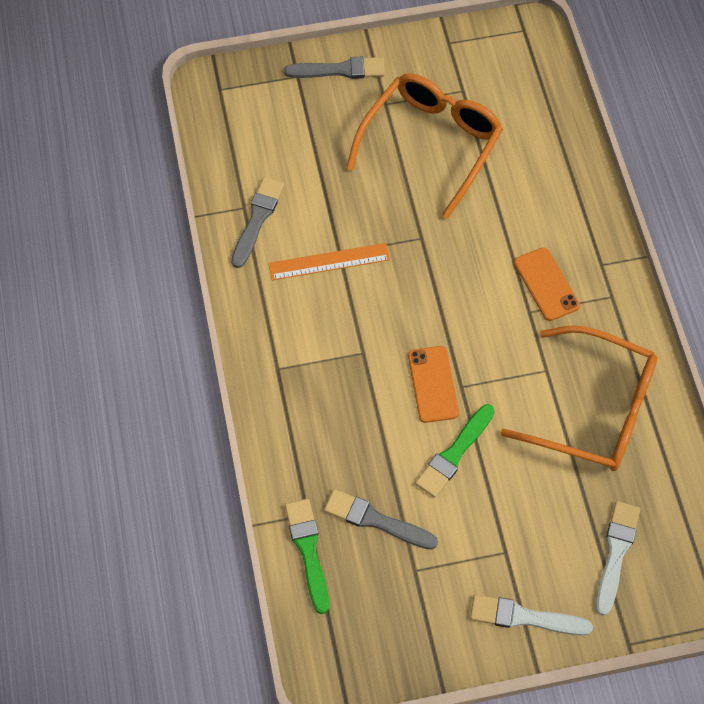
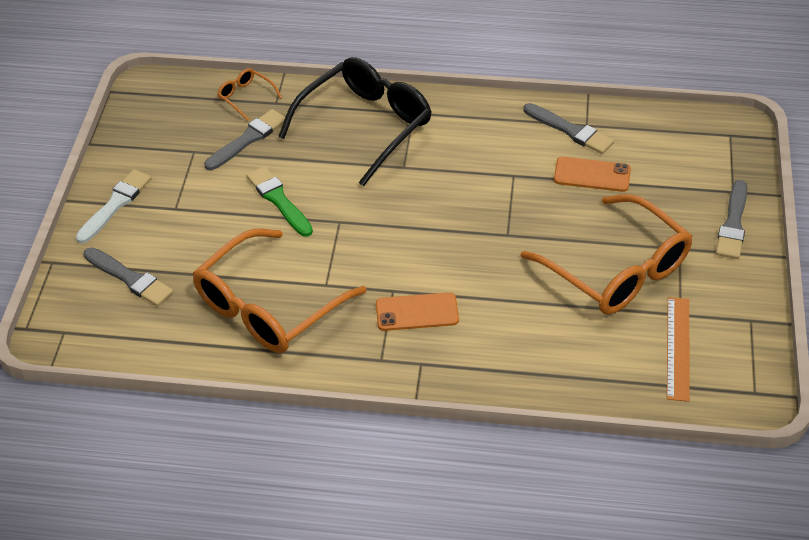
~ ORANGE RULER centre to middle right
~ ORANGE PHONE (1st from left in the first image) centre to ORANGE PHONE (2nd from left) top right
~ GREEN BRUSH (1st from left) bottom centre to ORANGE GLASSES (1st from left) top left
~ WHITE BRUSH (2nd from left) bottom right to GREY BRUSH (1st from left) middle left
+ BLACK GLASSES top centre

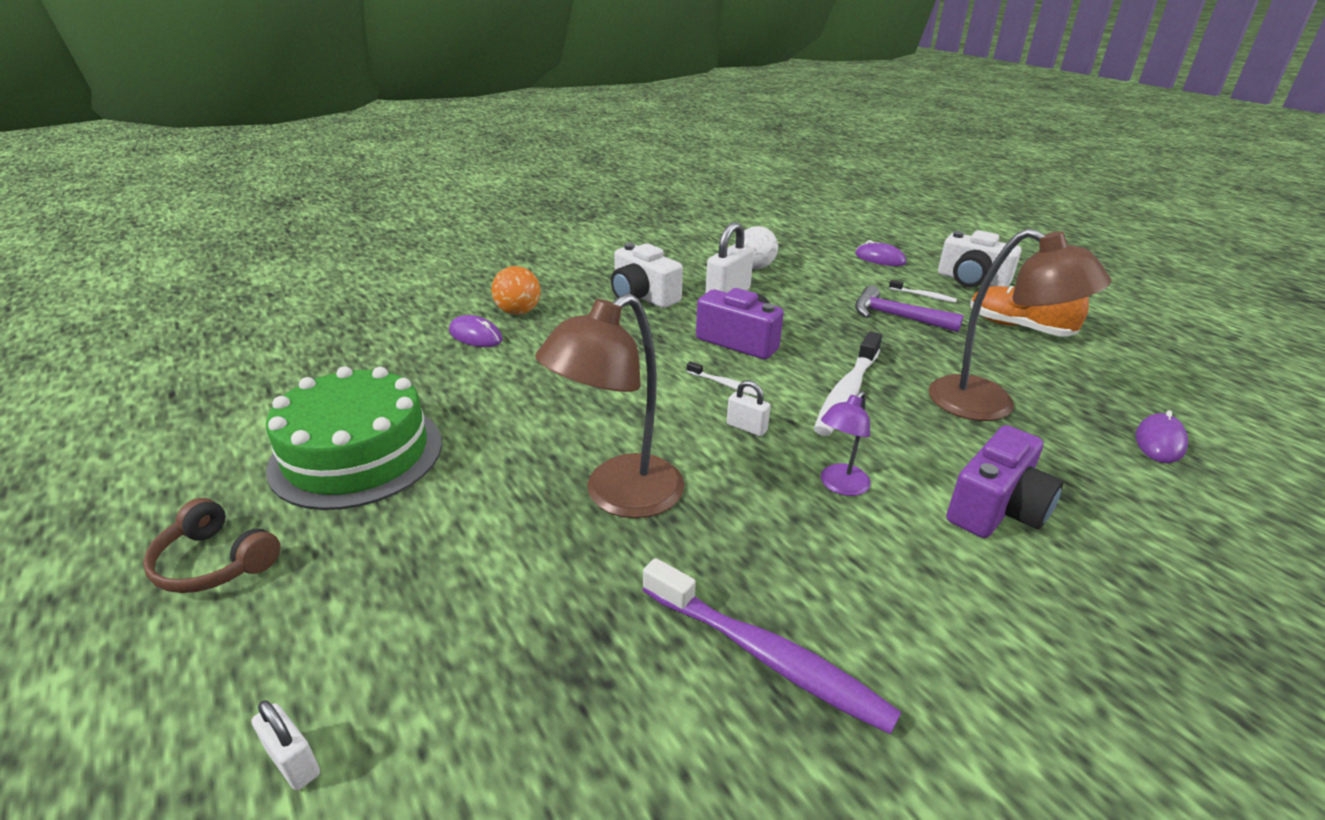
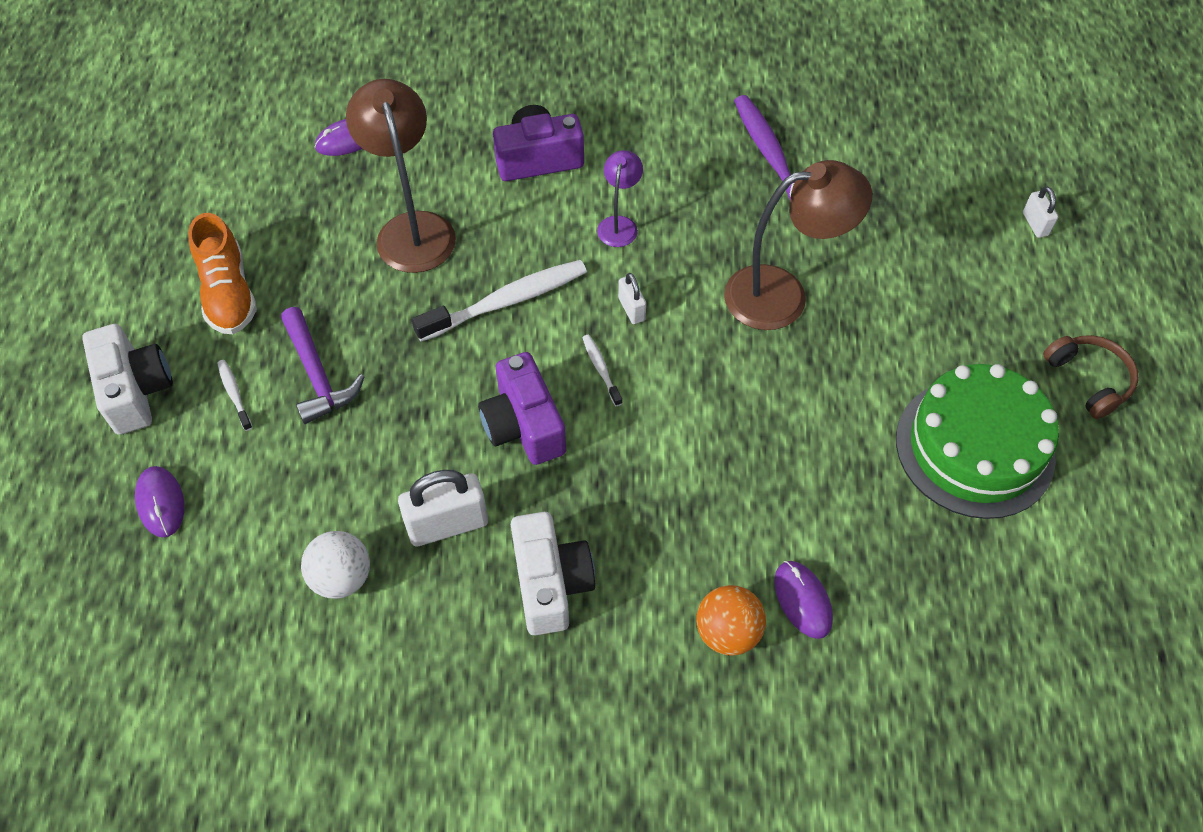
~ PURPLE LAMP centre = top centre 60 degrees counterclockwise

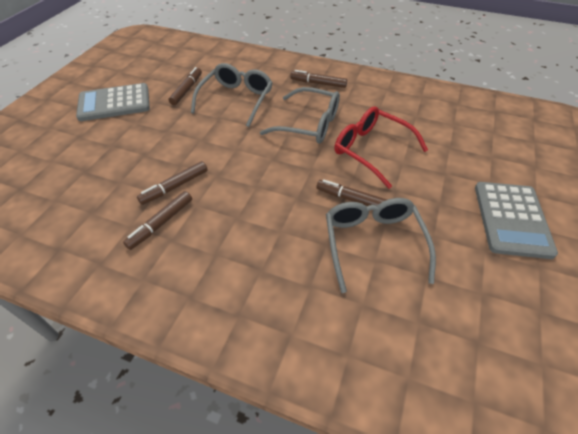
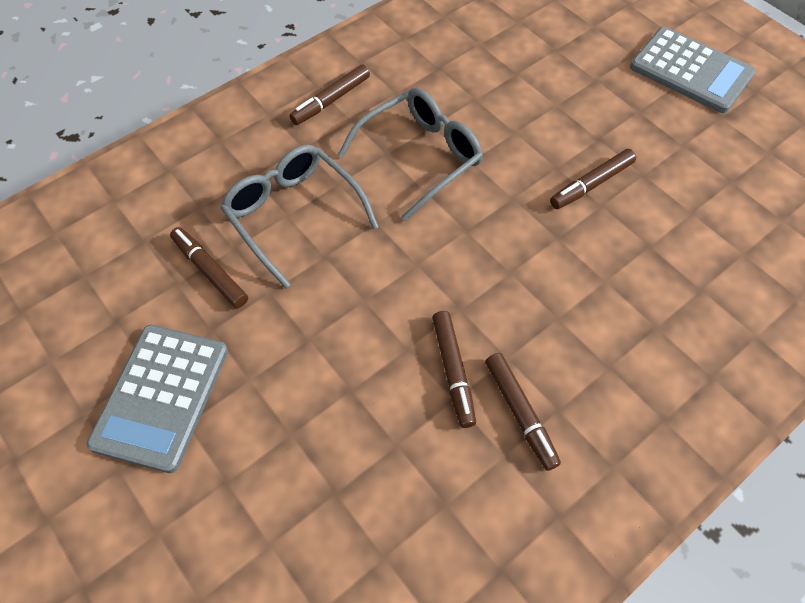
- RED GLASSES centre
- GREY GLASSES (3rd from left) centre

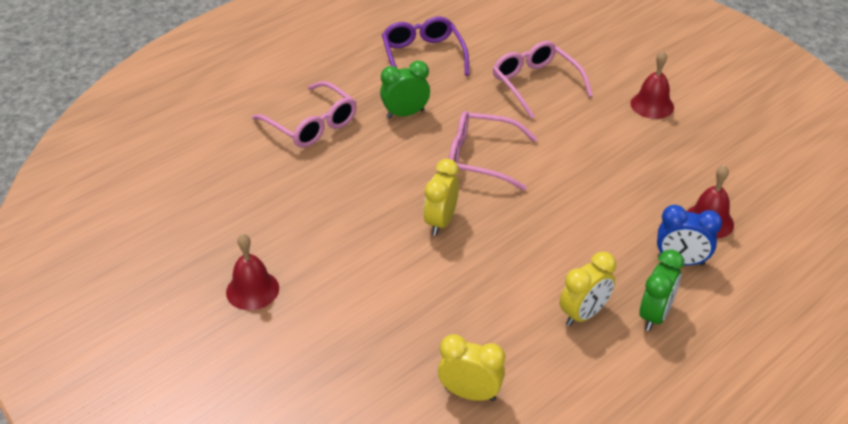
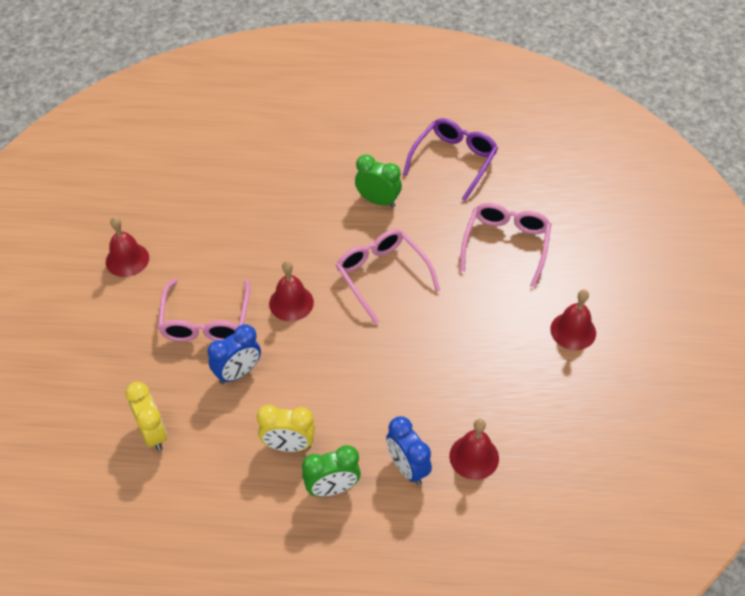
~ PINK GLASSES (1st from left) top centre to middle left
~ YELLOW CLOCK (1st from left) centre to RED BELL (2nd from left) centre
+ BLUE CLOCK (1st from left) middle left

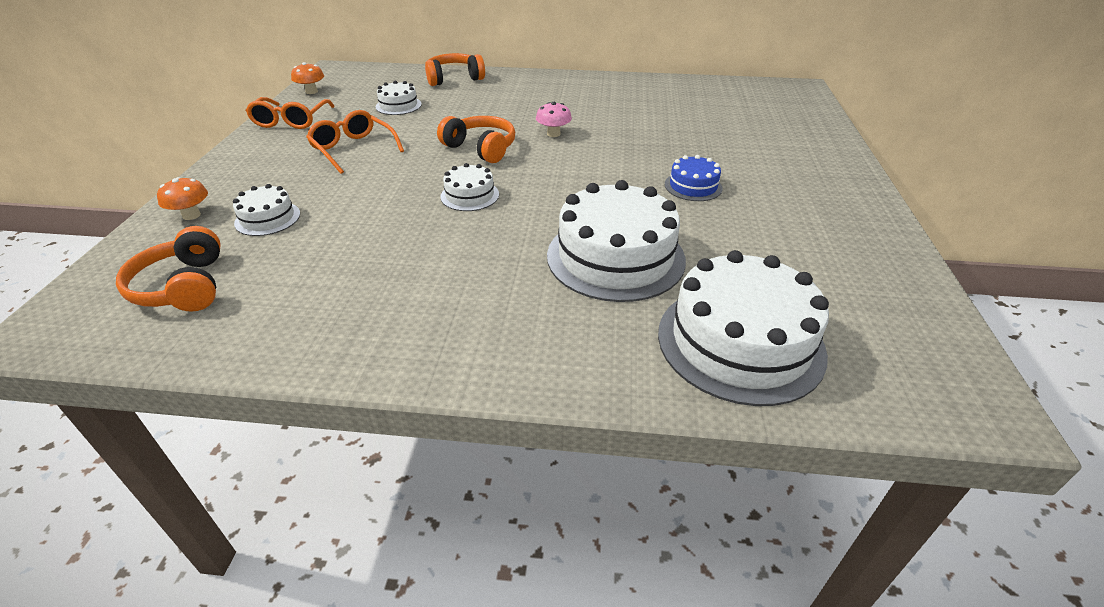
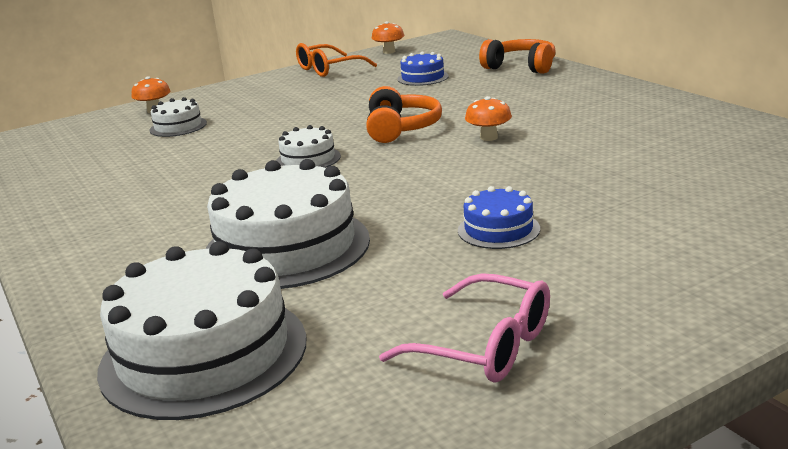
~ WHITE CAKE (2nd from left) top centre to BLUE CAKE (1st from left) top centre
~ PINK MUSHROOM top centre to ORANGE MUSHROOM (3rd from left) top centre
- ORANGE GLASSES (2nd from left) top left
- ORANGE HEADPHONES (1st from left) middle left
+ PINK GLASSES bottom centre

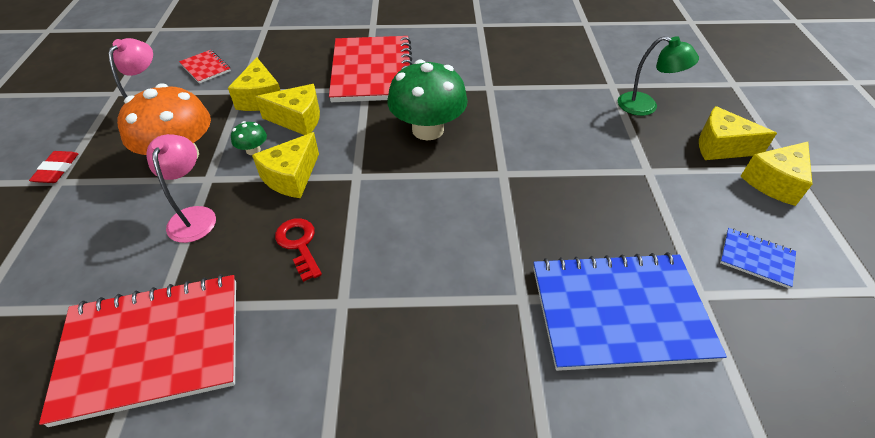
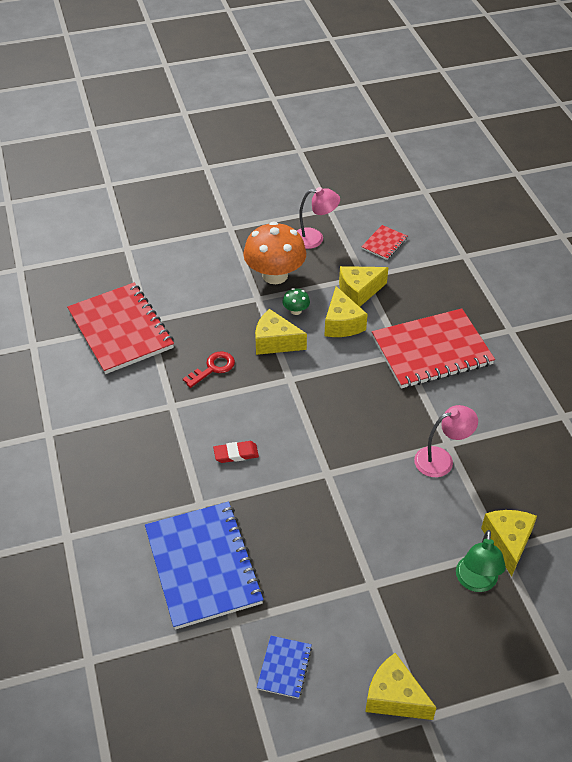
- GREEN MUSHROOM (2nd from left) top centre
~ YELLOW CHEESE (4th from left in the first image) top right to YELLOW CHEESE (5th from left) bottom right
~ PINK LAMP (2nd from left) middle left to middle right
~ RED ERASER middle left to centre

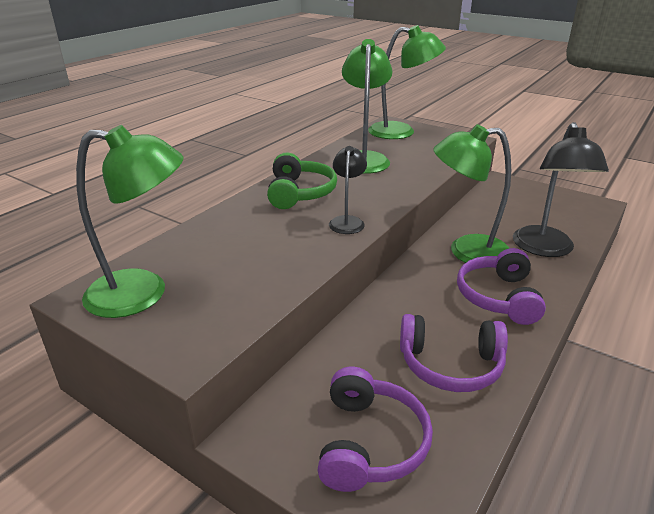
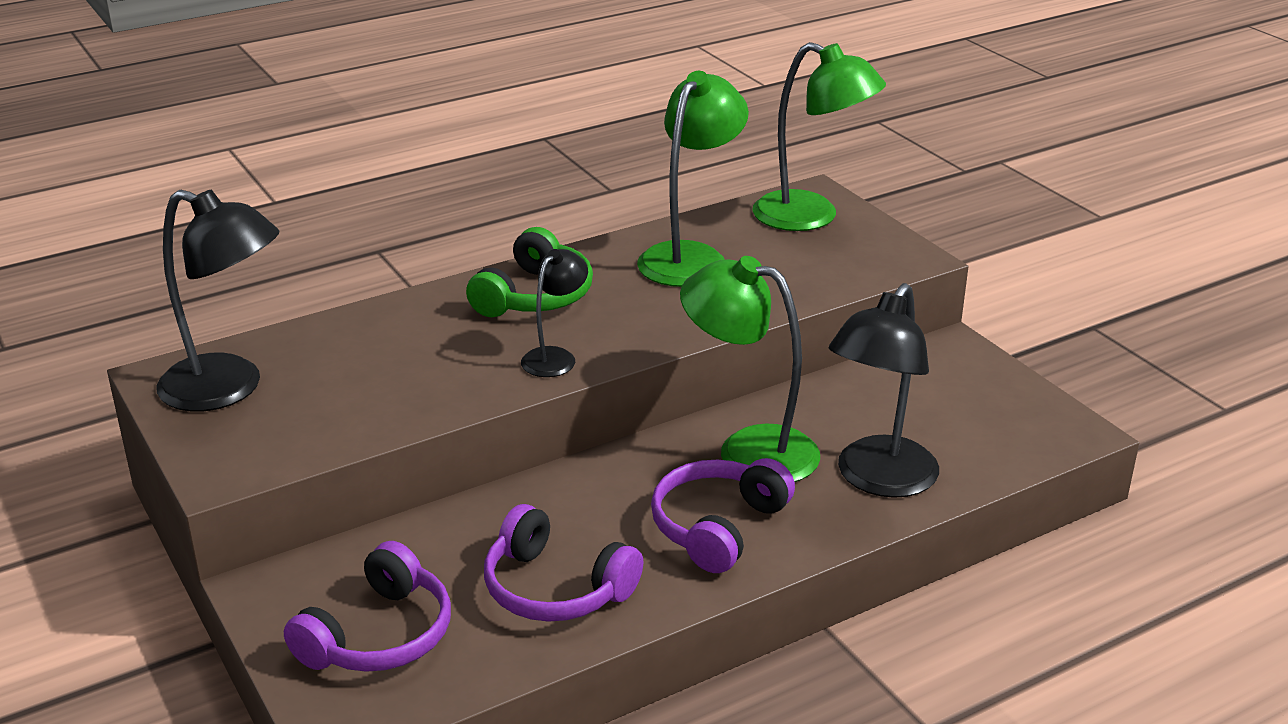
~ GREEN LAMP (1st from left) middle left to BLACK LAMP (1st from left) middle left

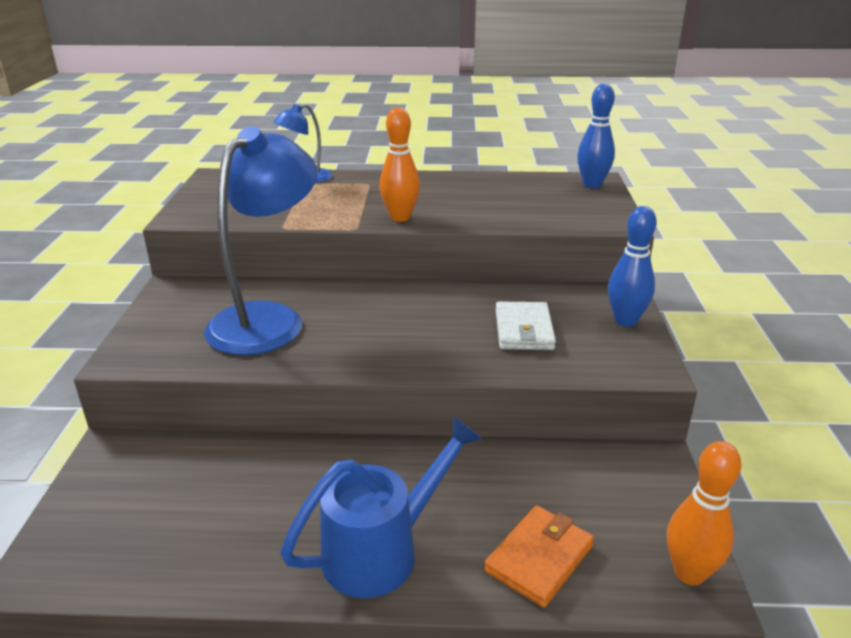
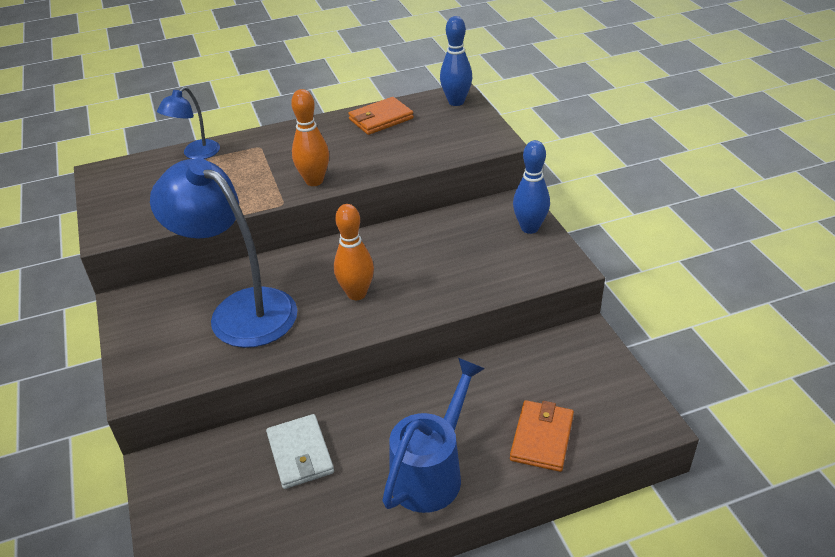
~ BLUE LAMP (1st from left in the first image) middle left = middle left 60 degrees counterclockwise
~ WHITE WALLET centre to bottom centre
~ ORANGE BOWLING PIN (2nd from left) bottom right to centre
+ ORANGE WALLET (1st from left) top centre

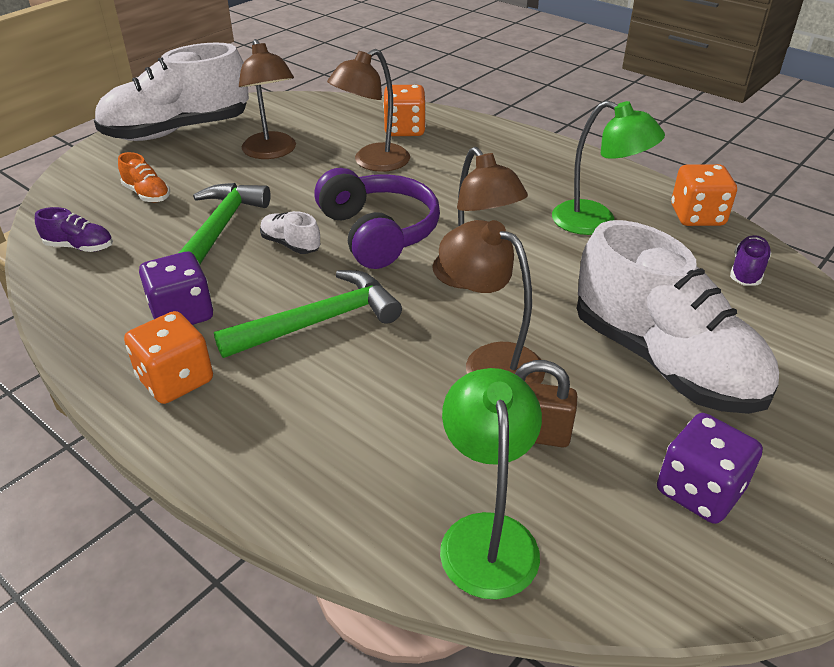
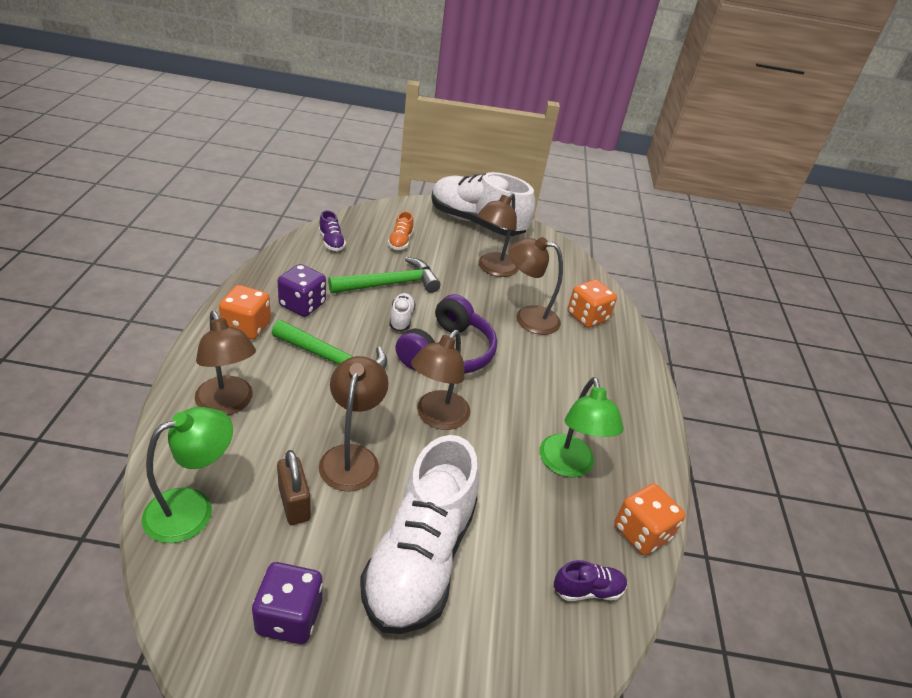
+ BROWN LAMP (1st from left) middle left

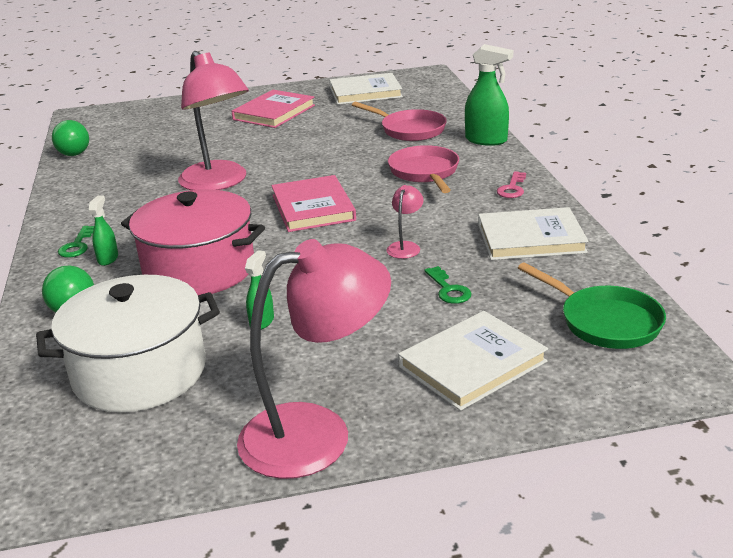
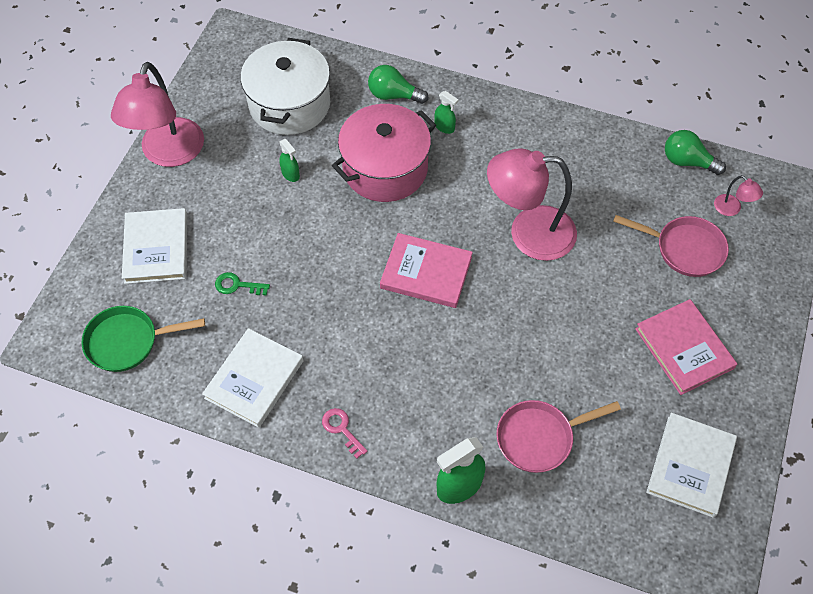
~ PINK PAN (2nd from left) top centre to middle right
~ PINK LAMP (3rd from left) centre to top right
- GREEN KEY (1st from left) middle left

